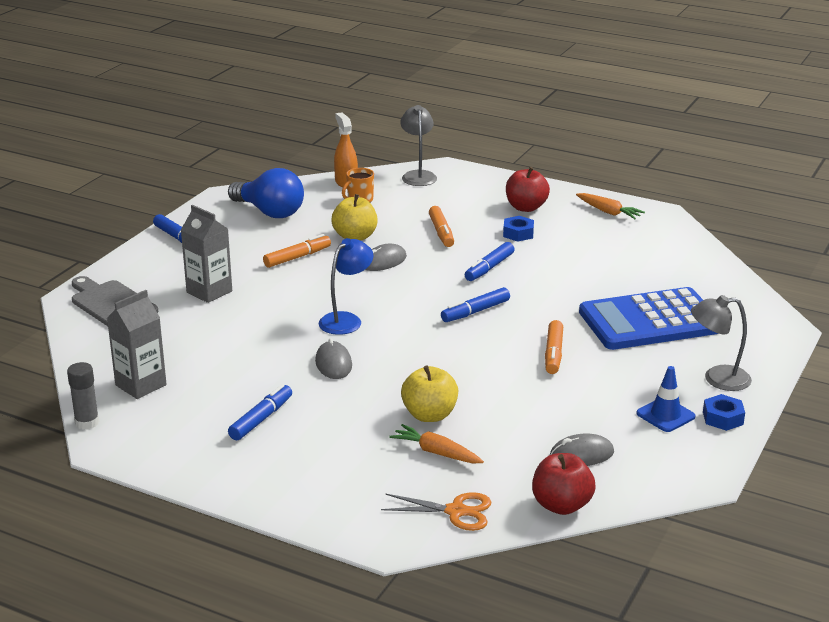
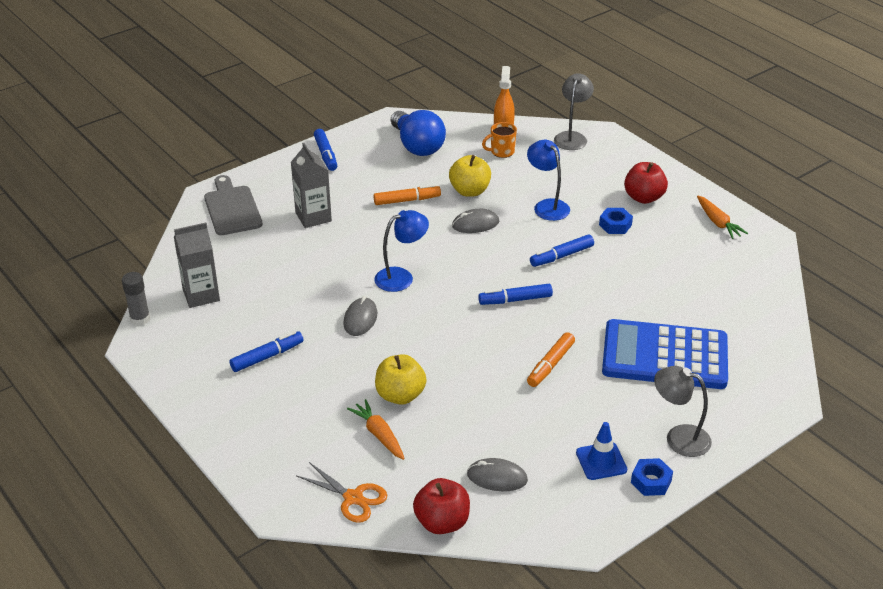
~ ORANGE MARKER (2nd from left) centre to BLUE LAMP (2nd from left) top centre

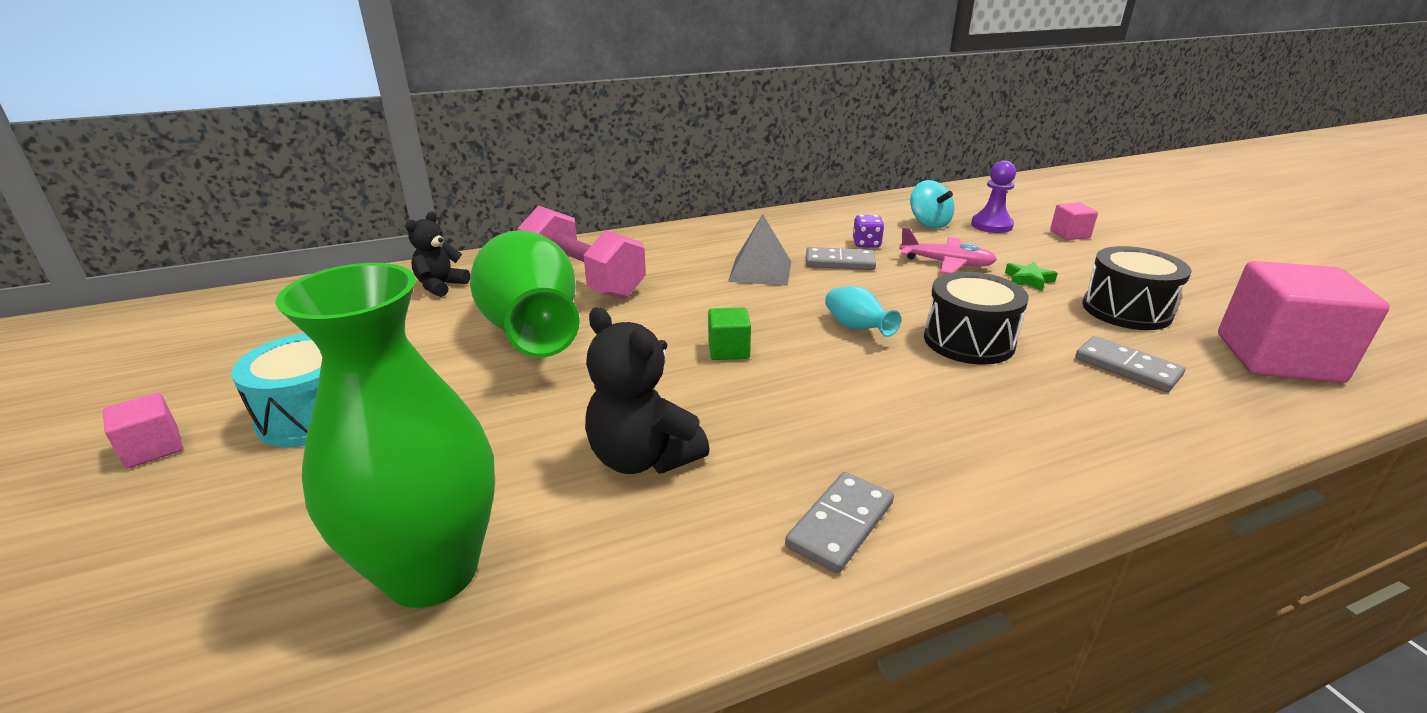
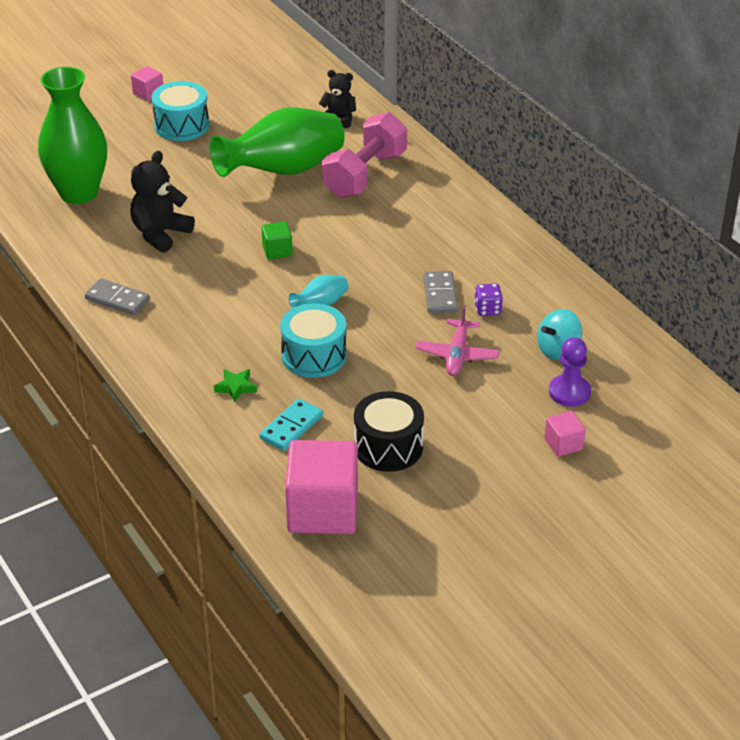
- GREY PYRAMID centre
~ GREEN STAR middle right to middle left
~ BLACK DRUM (1st from left) middle right to TURQUOISE DRUM (2nd from left) centre
~ GREY DOMINO (3rd from left) middle right to TURQUOISE DOMINO centre

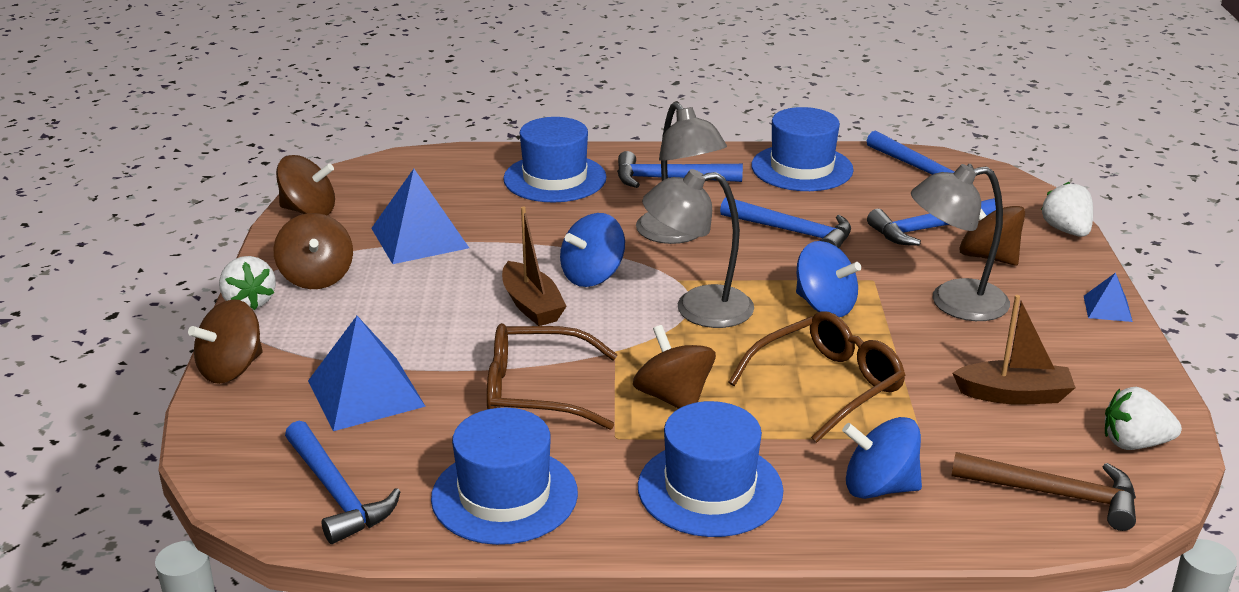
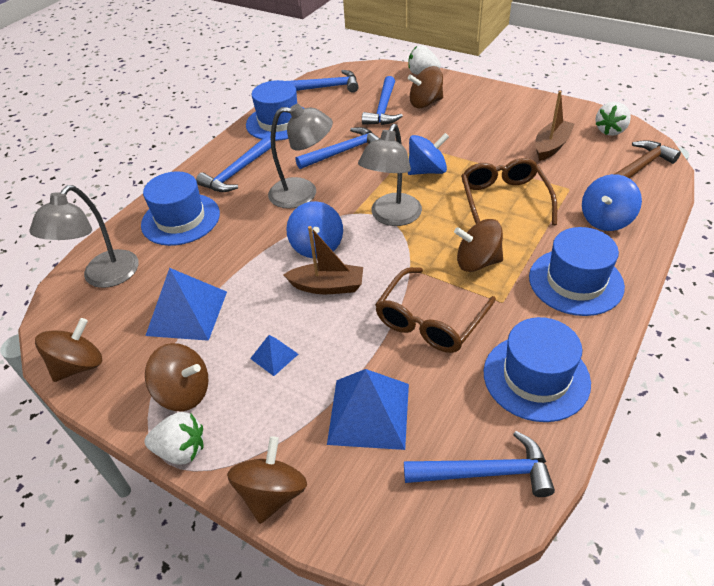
~ GREY LAMP (3rd from left in the first image) middle right to GREY LAMP (1st from left) middle left
~ BLUE PYRAMID (3rd from left in the first image) middle right to BLUE PYRAMID (2nd from left) centre
~ BROWN SPINNING TOP (1st from left in the first image) middle left = bottom centre 150 degrees counterclockwise

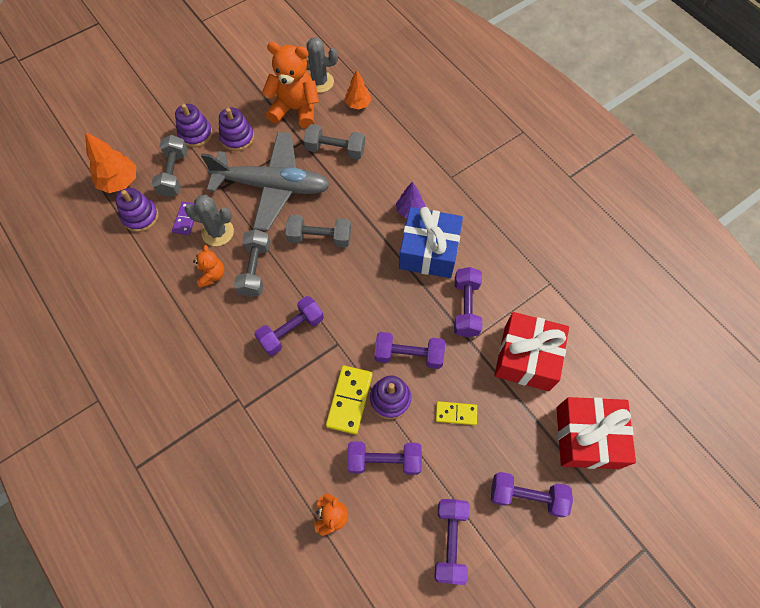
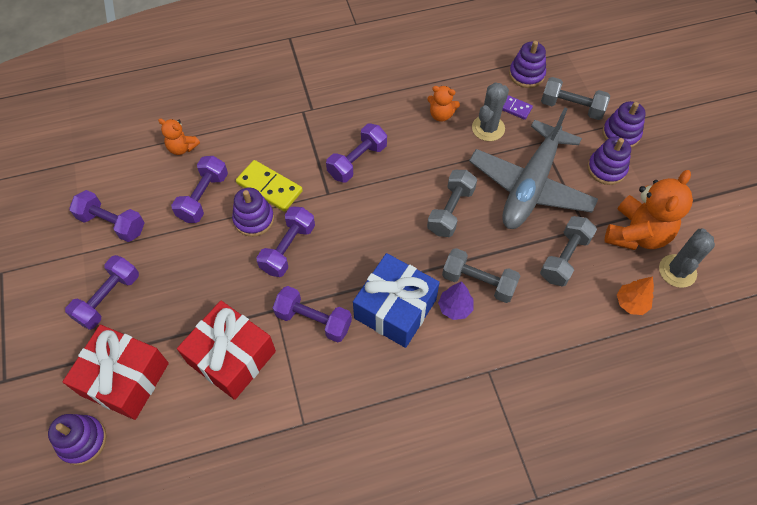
- ORANGE TREE (1st from left) top left
~ GREY DUMBBELL (2nd from left) middle left to centre
~ PURPLE DUMBBELL (1st from left in the first image) centre = top centre 60 degrees clockwise
- YELLOW DOMINO (2nd from left) bottom centre
+ PURPLE STACKING TOY (1st from left) bottom left

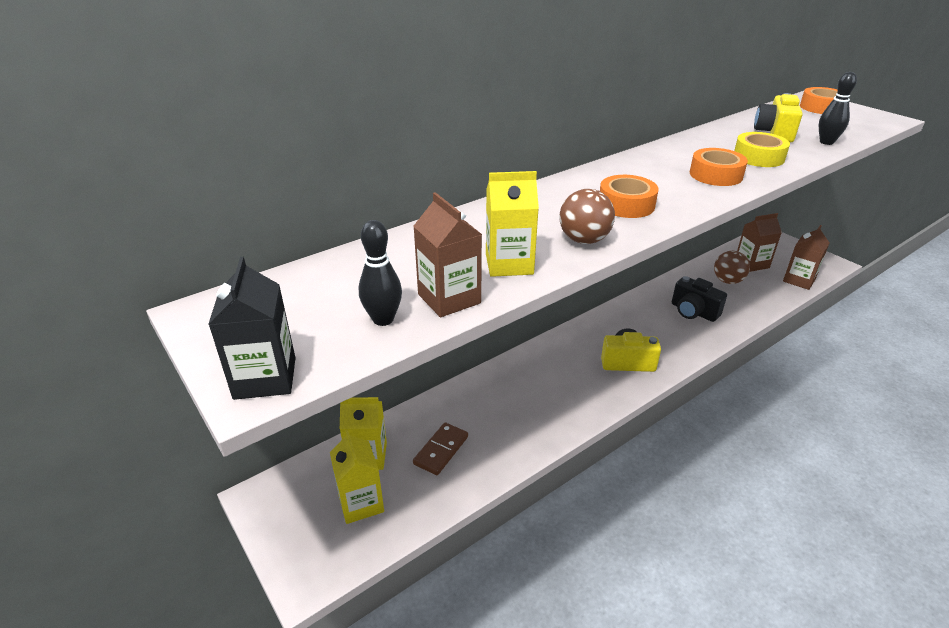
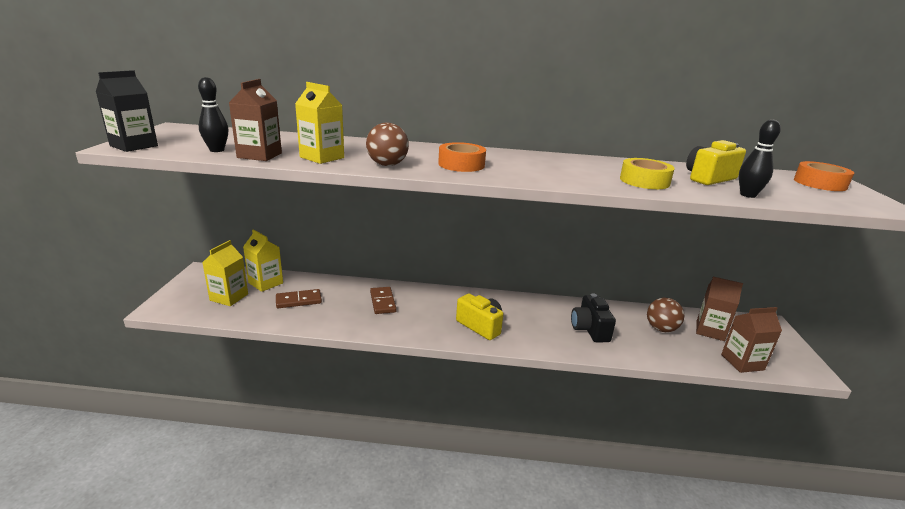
- ORANGE TAPE (2nd from left) top right
+ BROWN DOMINO (2nd from left) centre

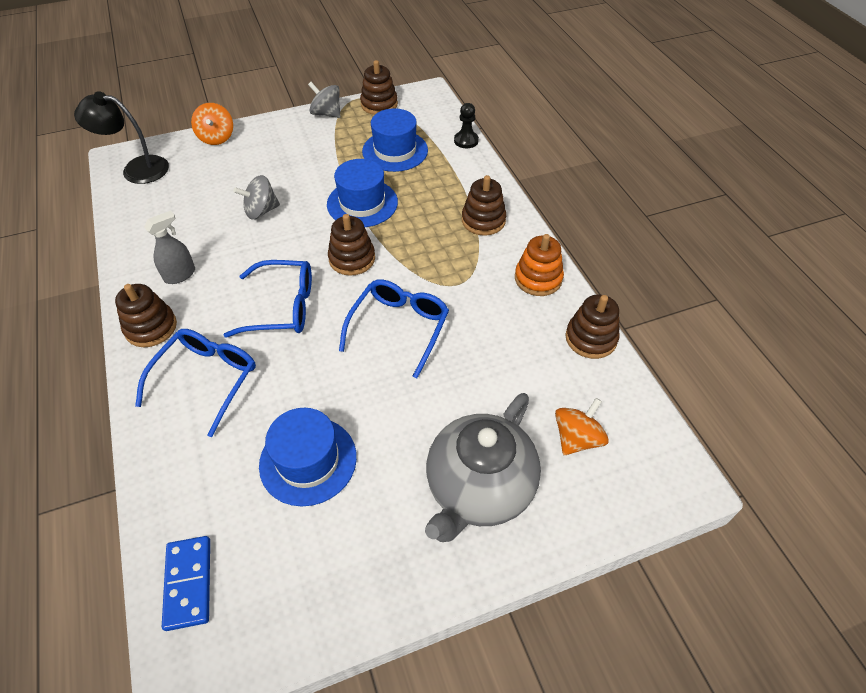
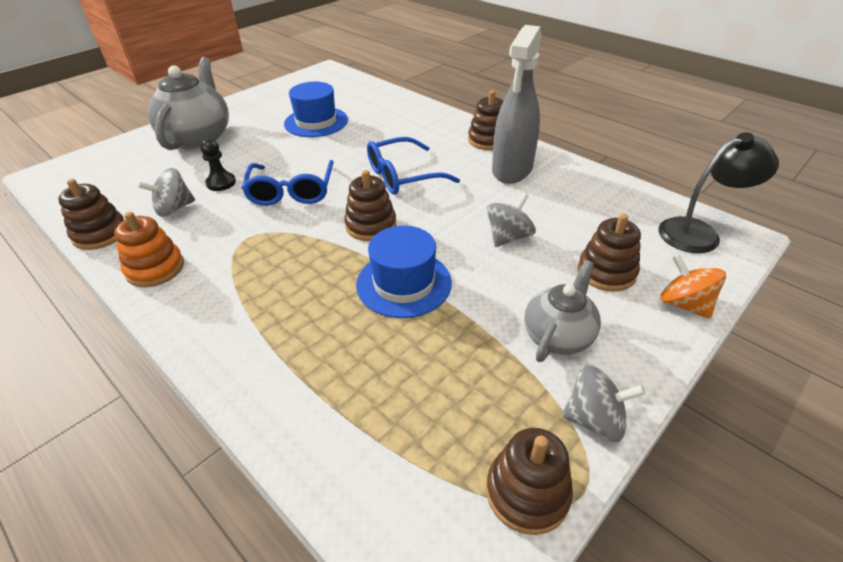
~ BLACK PAWN top centre to top left
- BLUE HAT (3rd from left) top centre
~ BROWN STACKING TOY (4th from left in the first image) top centre to BROWN STACKING TOY (5th from left) middle right
~ GREY SPRAY BOTTLE middle left = top centre x1.92
- BLUE GLASSES (1st from left) middle left
- ORANGE SPINNING TOP (2nd from left) middle right
- BLUE DOMINO bottom left
+ GREY SPINNING TOP (1st from left) middle left
+ GREY TEAPOT (2nd from left) middle right

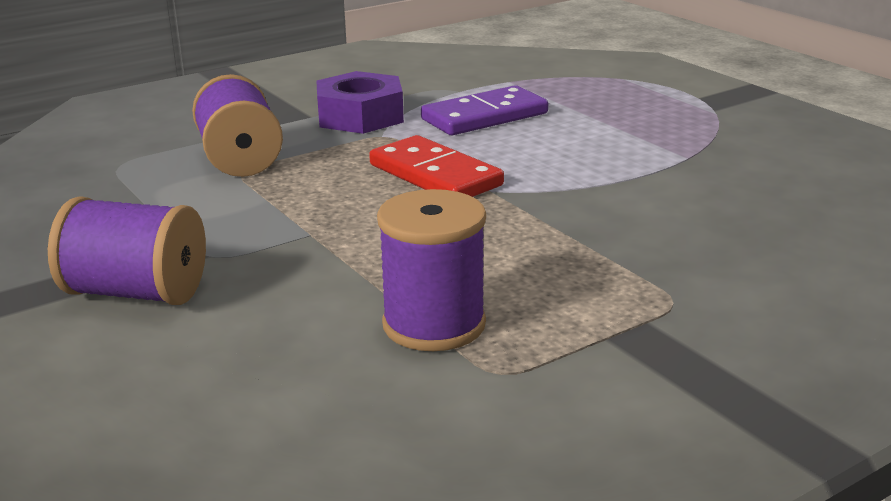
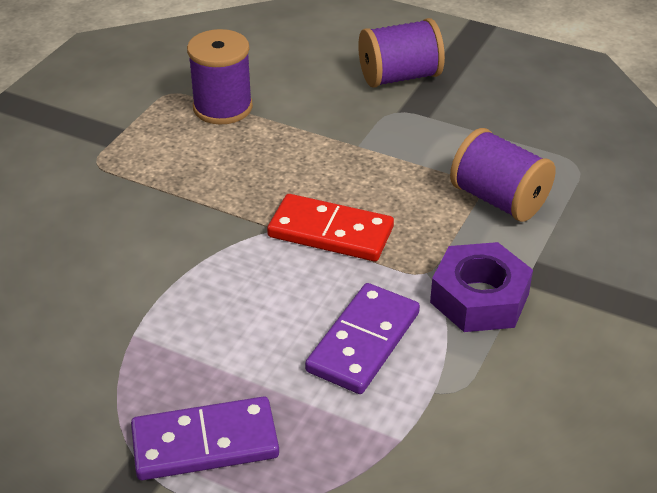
+ PURPLE DOMINO (1st from left) bottom left

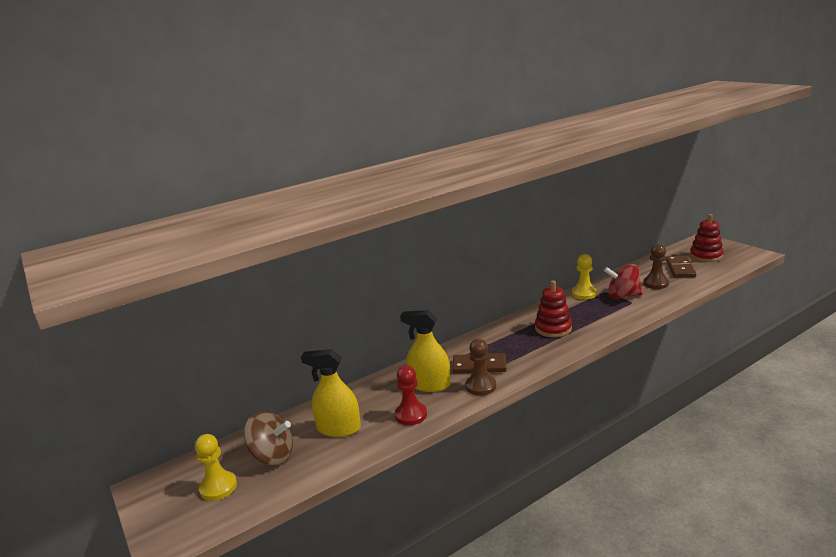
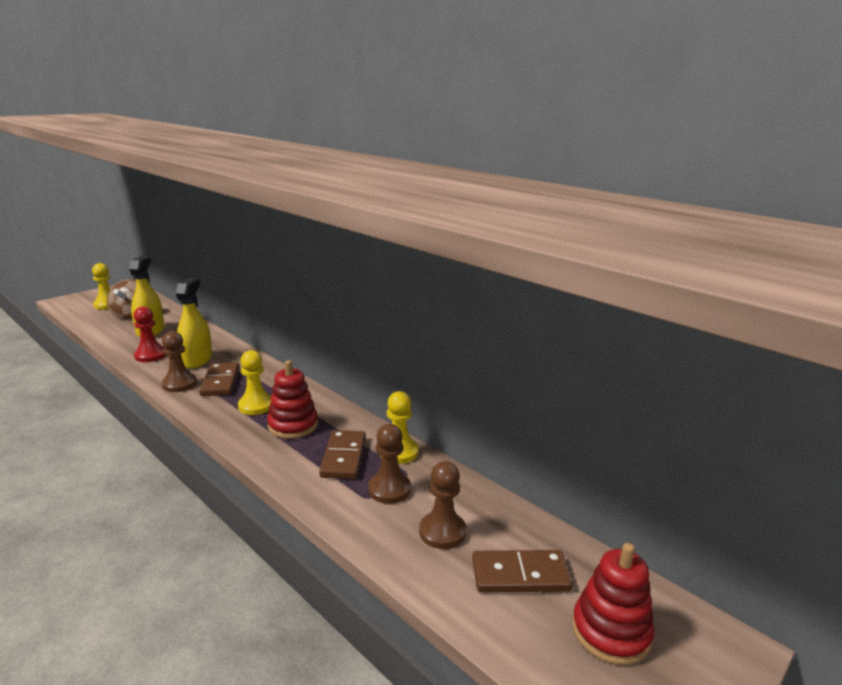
~ RED SPINNING TOP middle right to BROWN PAWN (2nd from left) bottom centre
+ YELLOW PAWN (2nd from left) middle left
+ BROWN DOMINO (2nd from left) centre

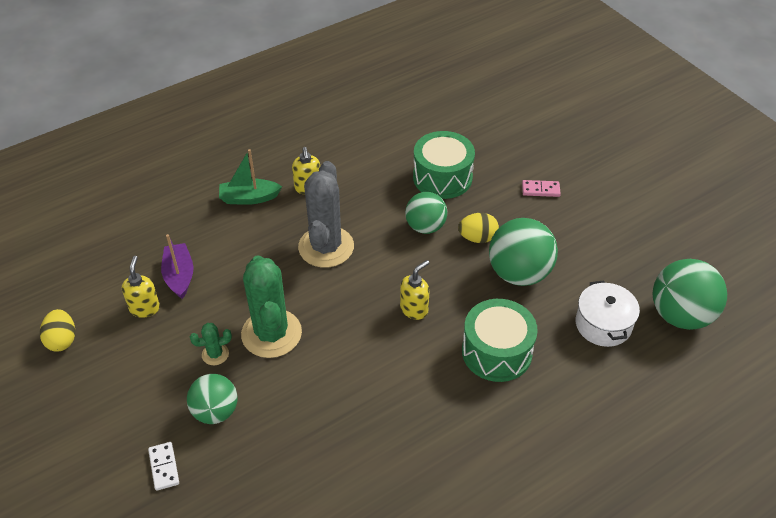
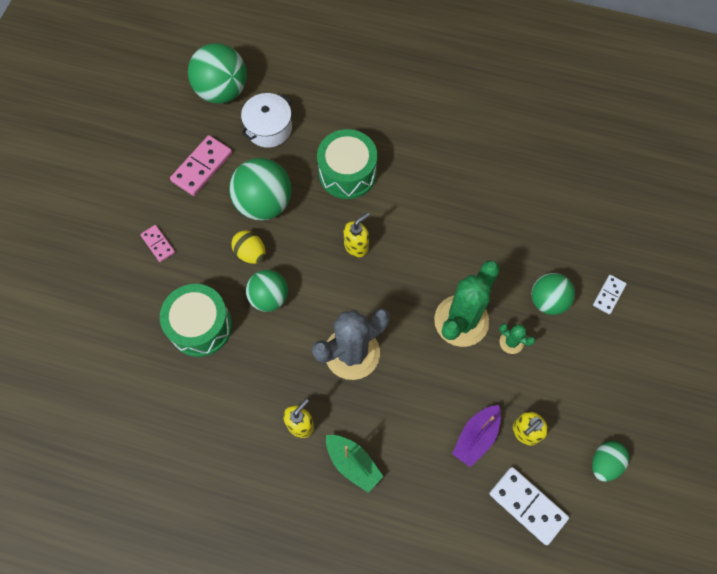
~ YELLOW SOAP DISPENSER (3rd from left in the first image) centre = centre 135 degrees clockwise
~ YELLOW EGG (1st from left) middle left to GREEN EGG bottom right
+ PINK DOMINO (2nd from left) top left
+ WHITE DOMINO (1st from left) bottom right

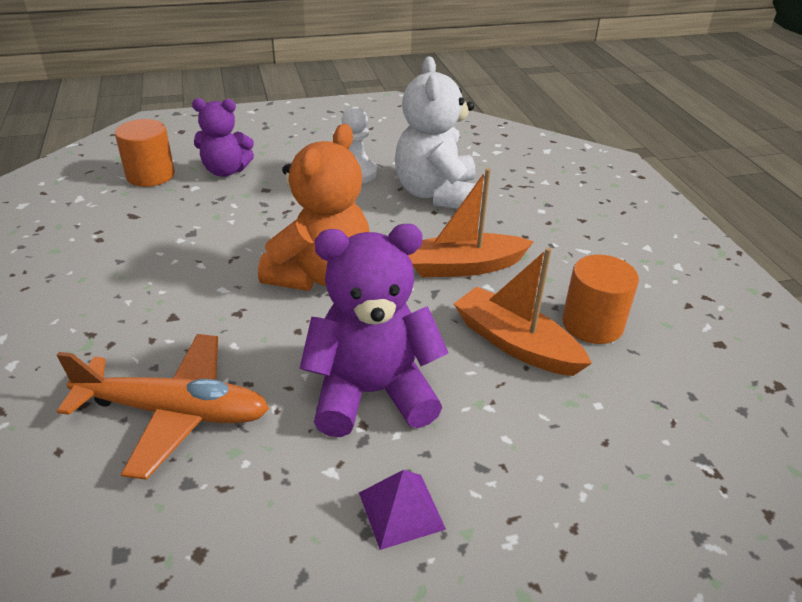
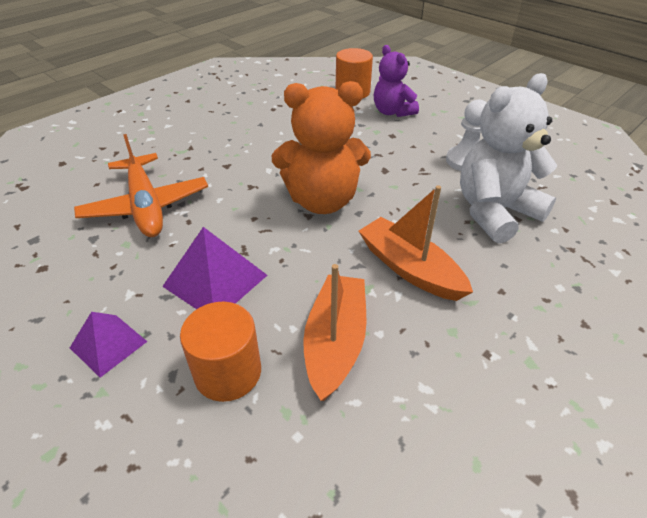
~ PURPLE TEDDY BEAR (2nd from left) centre to PURPLE PYRAMID (2nd from left) middle left
~ ORANGE CYLINDER (2nd from left in the first image) middle right to ORANGE CYLINDER (1st from left) bottom centre

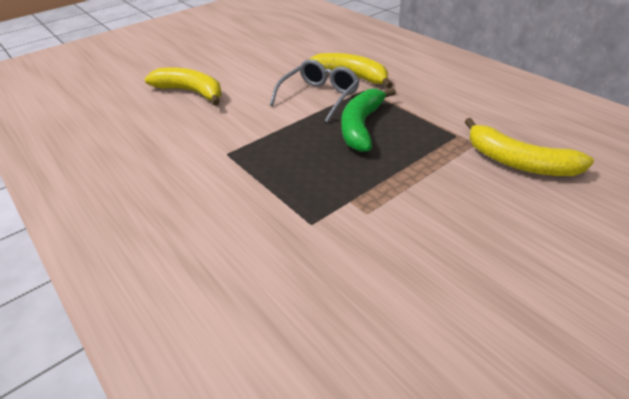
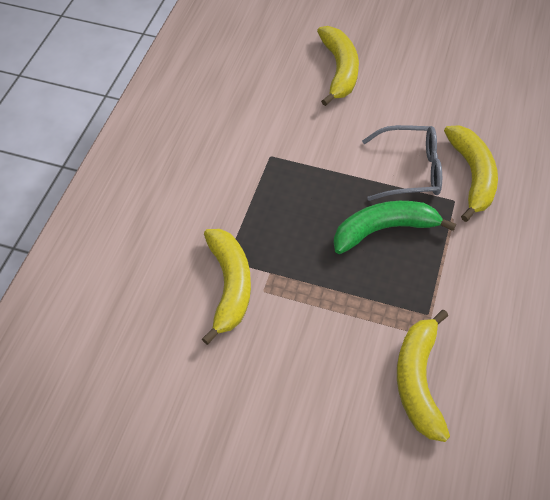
+ YELLOW BANANA (1st from left) centre

